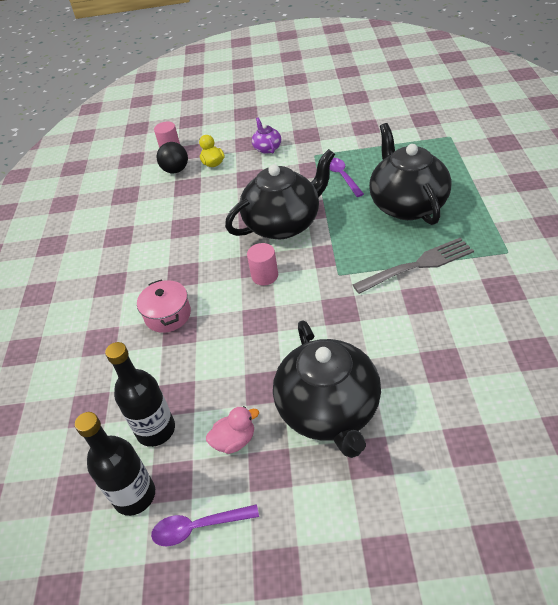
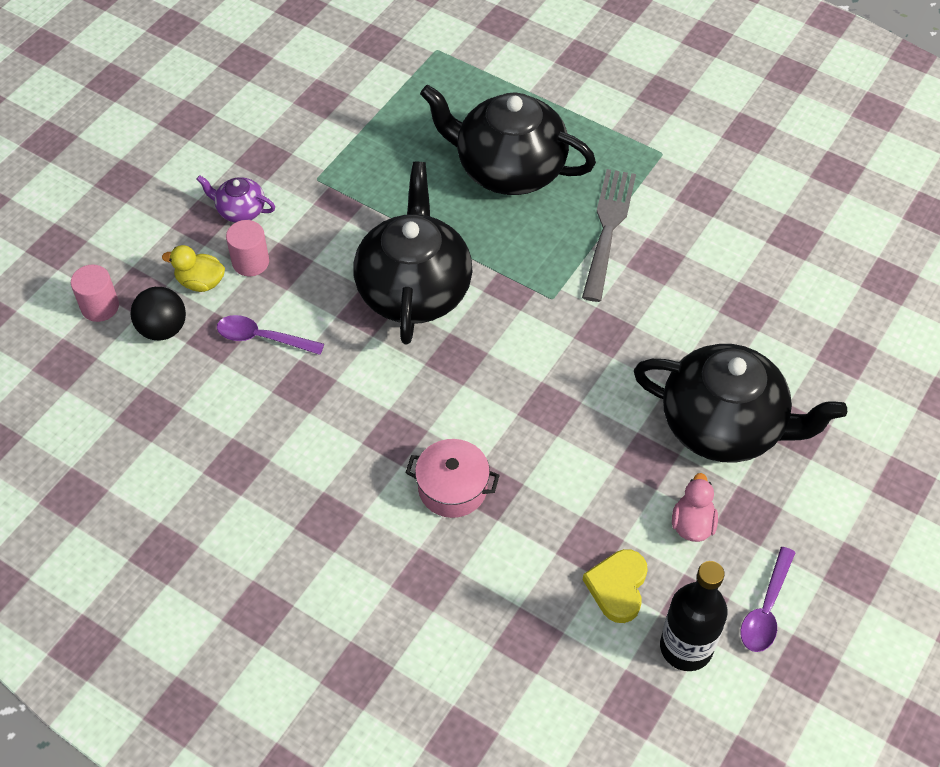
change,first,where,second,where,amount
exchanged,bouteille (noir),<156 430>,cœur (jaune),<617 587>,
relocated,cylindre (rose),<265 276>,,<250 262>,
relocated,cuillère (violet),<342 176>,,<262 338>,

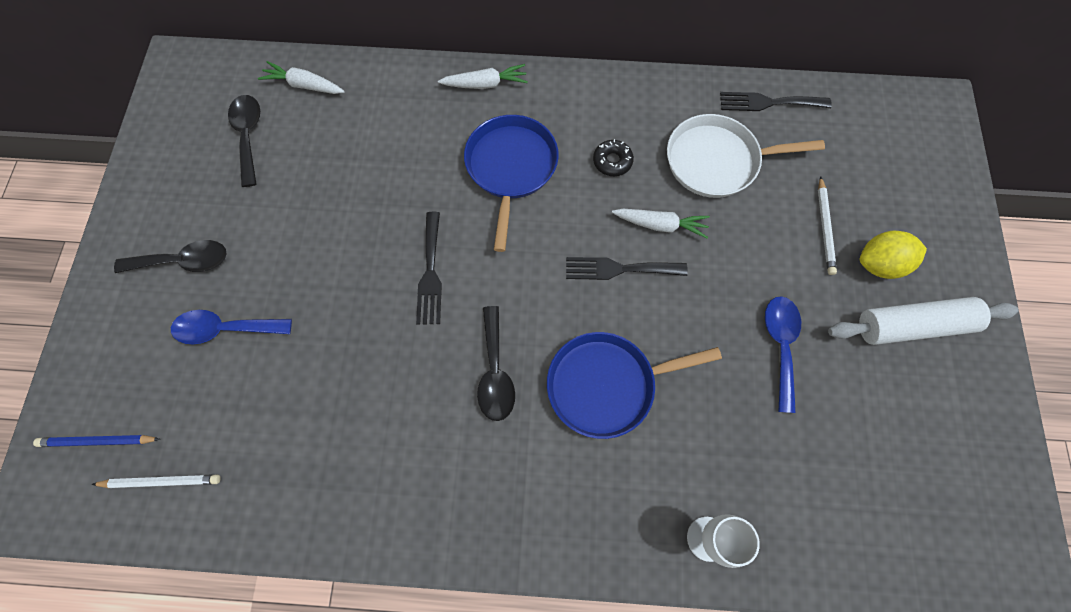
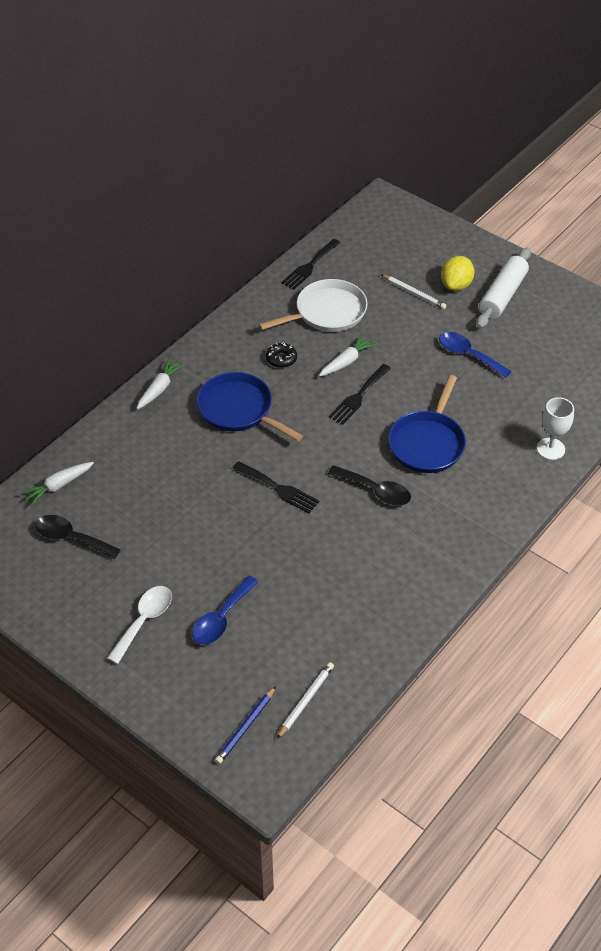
change,first,where,second,where,amount
colour,cuillère (noir),<183 261>,cuillère (blanc),<144 621>,
spun,poêle (blanc),<716 161>,,<327 312>,150 degrees counterclockwise

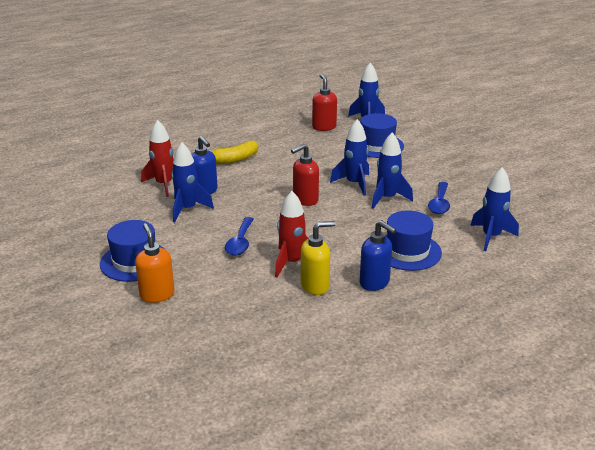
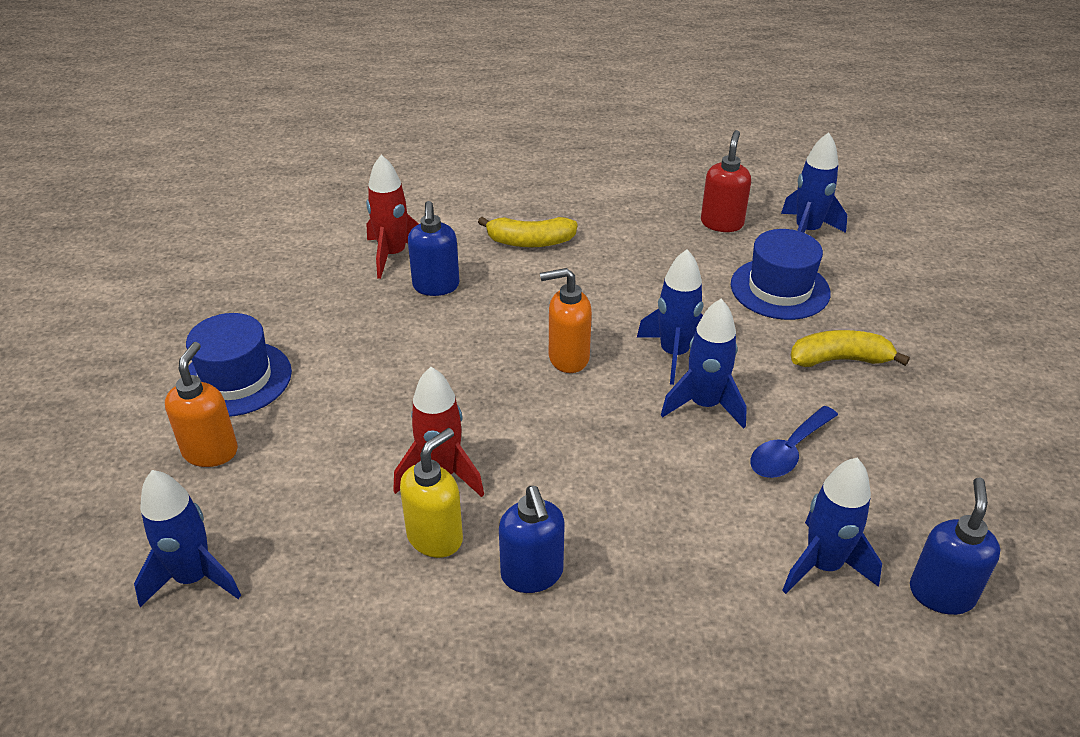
change,first,where,second,where,amount
relocated,fusée (bleu),<187 209>,,<194 578>,
missing,cuillère (bleu),<240 242>,,,
colour,distributeur de savon (rouge),<305 200>,distributeur de savon (orange),<567 358>,
spun,distributeur de savon (jaune),<315 286>,,<435 537>,60 degrees counterclockwise
missing,chapeau (bleu),<407 251>,,,
appeared,,,banane (jaune),<840 359>,
appeared,,,distributeur de savon (bleu),<941 593>,

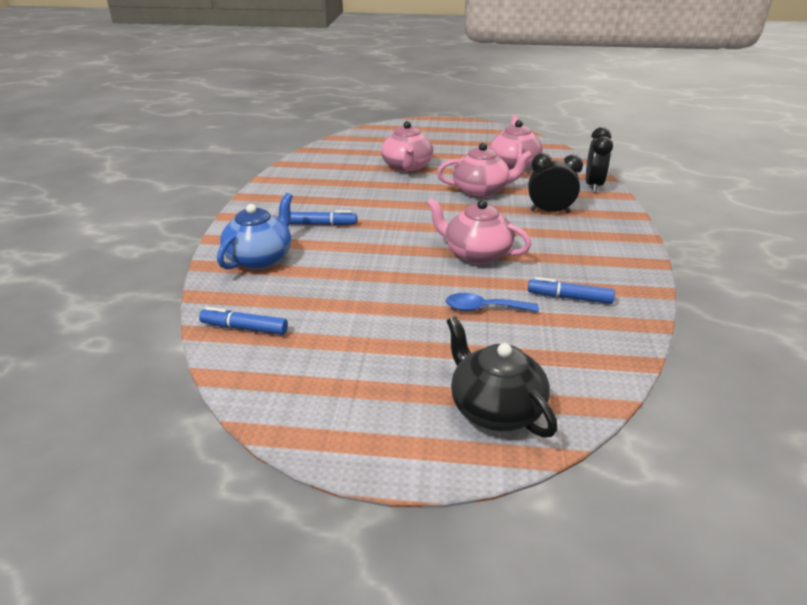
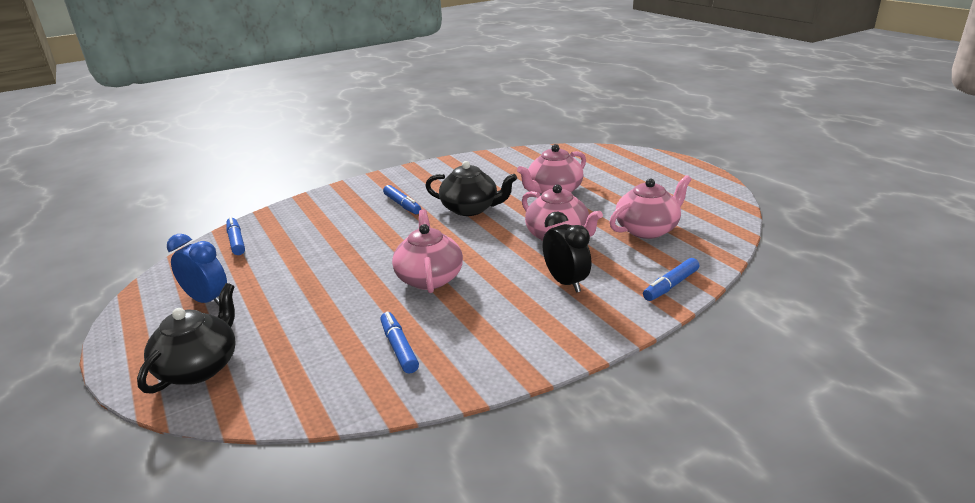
change,first,where,second,where,amount
missing,théière (bleu),<260 258>,,,
missing,cuillère (bleu),<483 308>,,,
exchanged,réveil (noir),<593 186>,feutre (bleu),<670 285>,
appeared,,,réveil (bleu),<207 300>,
appeared,,,théière (noir),<470 209>,

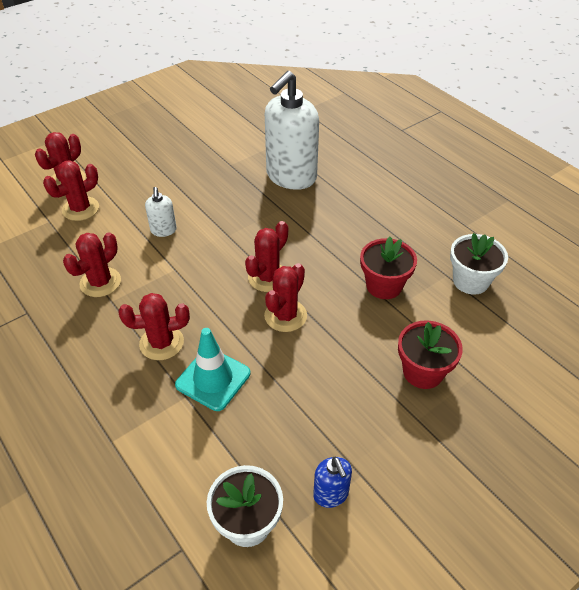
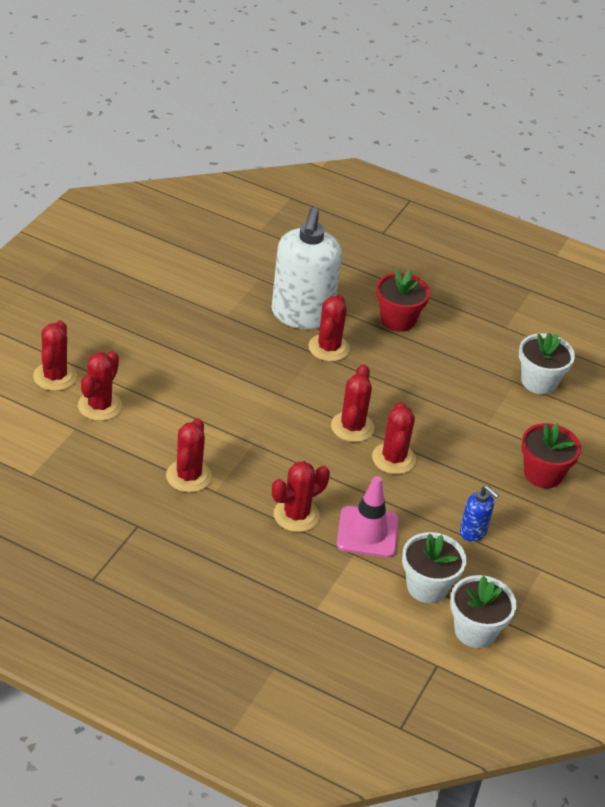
change,first,where,second,where,amount
missing,distributeur de savon (blanc),<163 230>,,,
colour,cône de chantier (turquoise),<213 379>,cône de chantier (rose),<367 532>,
relocated,distributeur de savon (bleu),<331 494>,,<473 532>,
relocated,pot de fleurs (rouge),<384 285>,,<397 319>,
appeared,,,cactus (rouge),<328 348>,
appeared,,,pot de fleurs (blanc),<427 586>,

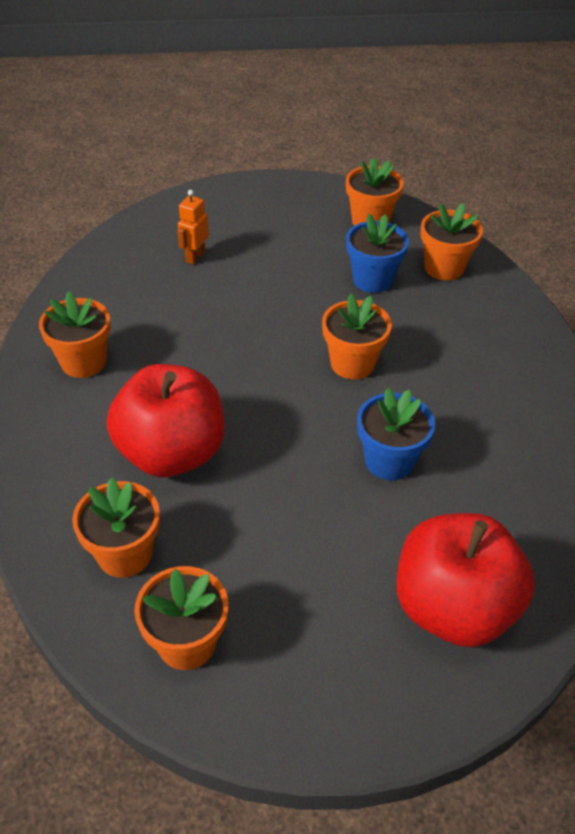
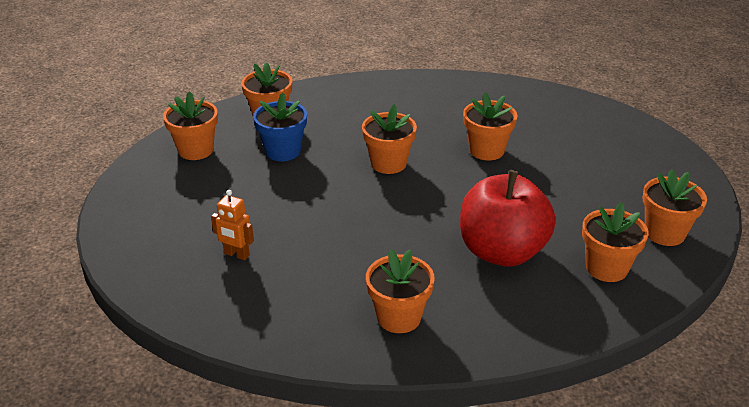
change,first,where,second,where,amount
colour,pot de fleurs (bleu),<389 461>,pot de fleurs (orange),<486 150>,
missing,pomme (rouge),<453 607>,,,

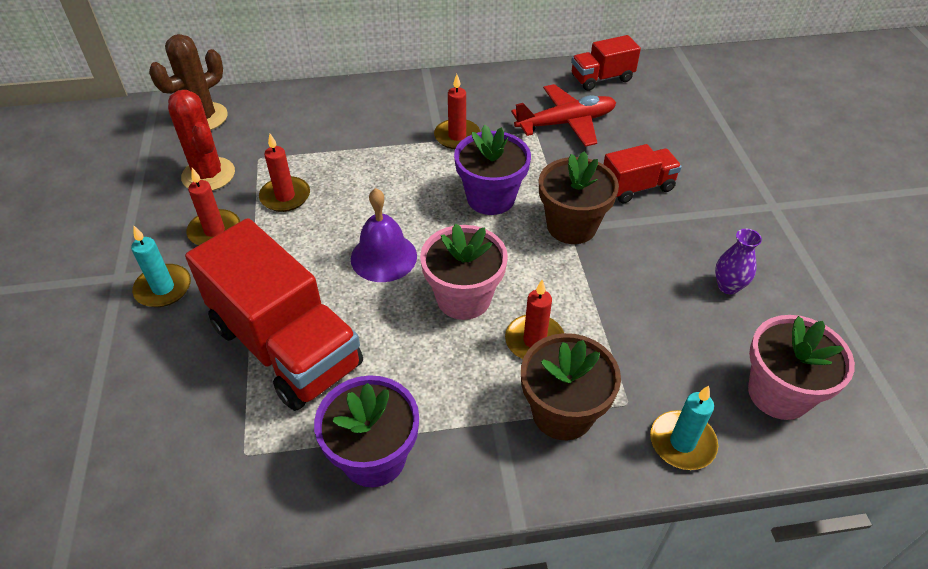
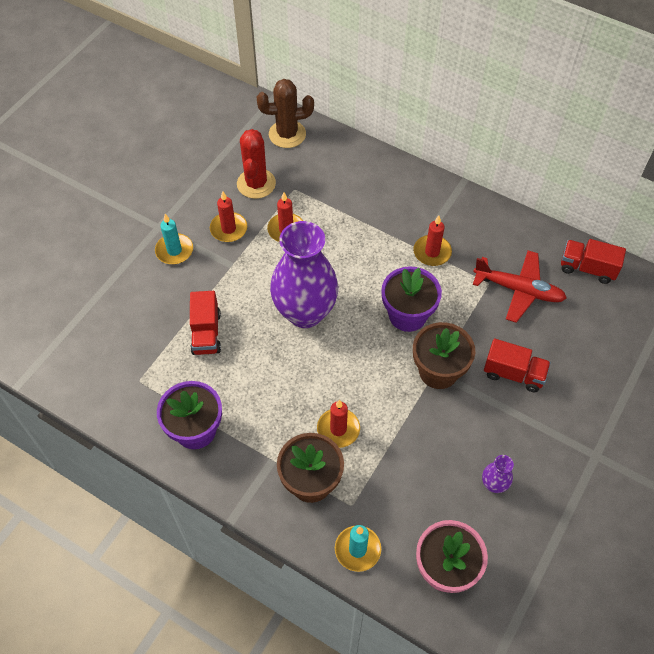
change,first,where,second,where,amount
size,camion (rouge),<286 346>,,<206 333>,x0.51
exchanged,cloche (violet),<383 257>,vase (violet),<305 312>,
missing,pot de fleurs (rose),<463 298>,,,

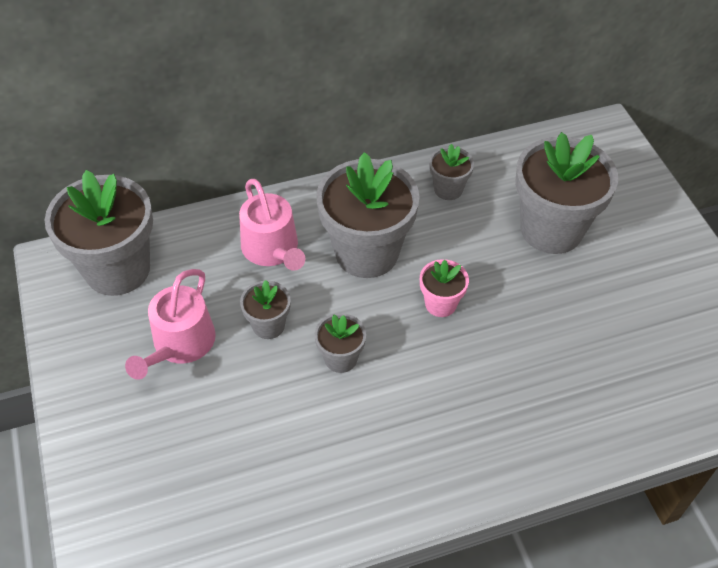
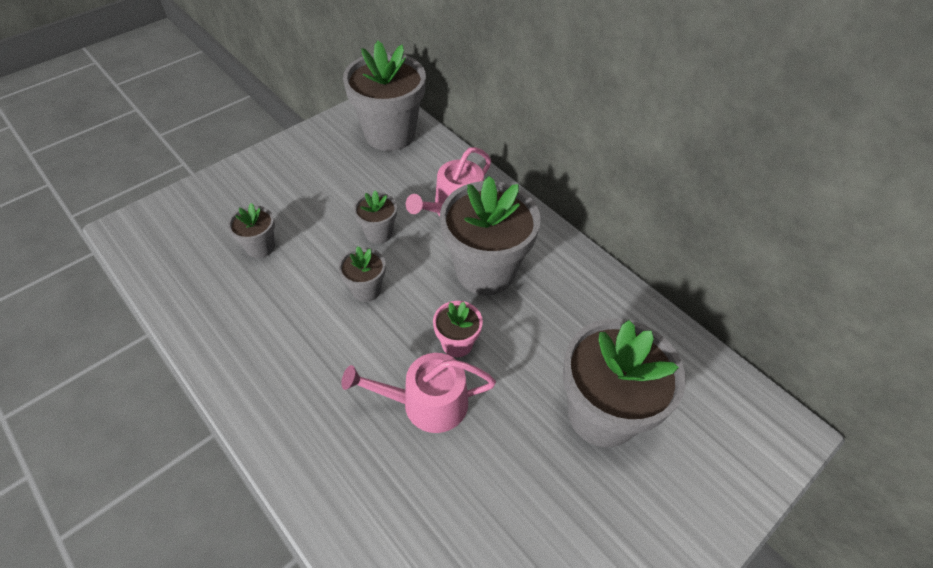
change,first,where,second,where,amount
relocated,arrosoir (rose),<180 344>,,<426 403>,
relocated,pot de fleurs (gris),<448 189>,,<260 247>,

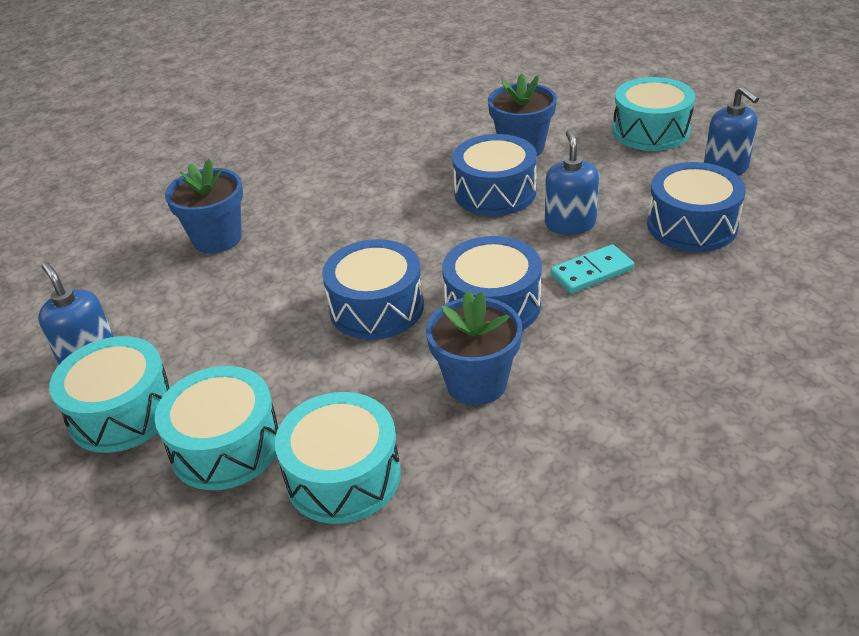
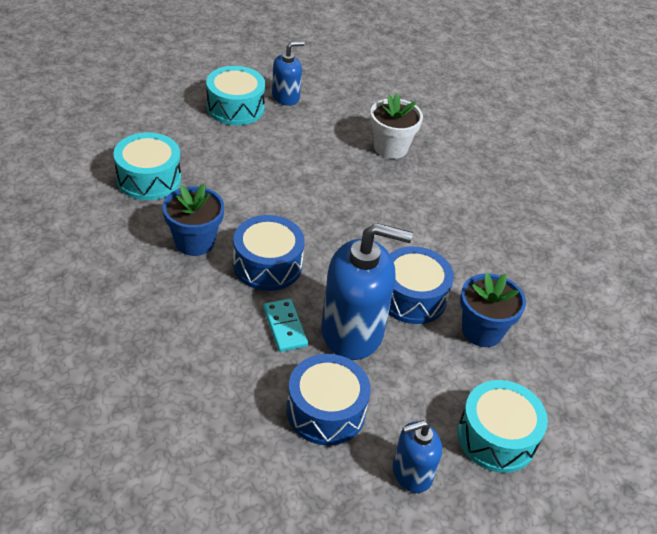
change,first,where,second,where,amount
missing,tambour (turquoise),<226 446>,,,
colour,pot de fleurs (bleu),<217 238>,pot de fleurs (blanc),<390 148>,
missing,tambour (bleu),<376 307>,,,
size,distributeur de savon (bleu),<570 224>,,<352 331>,x1.83

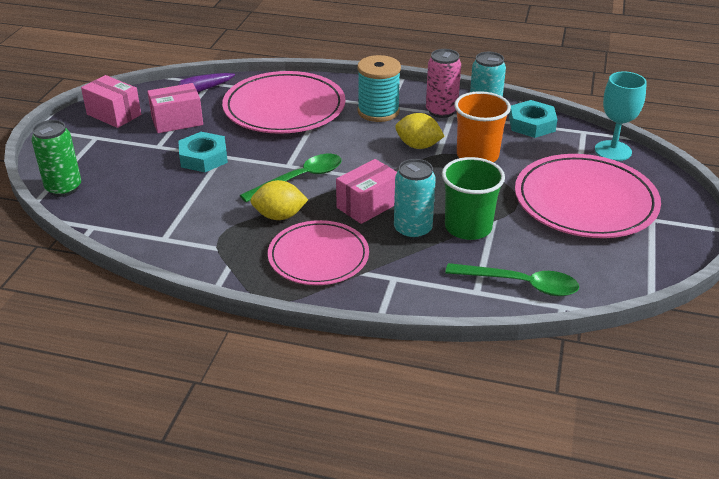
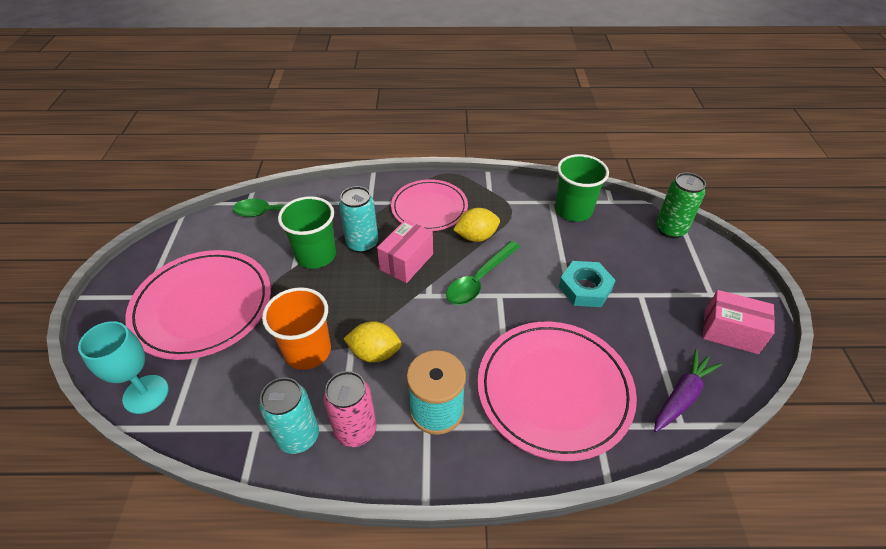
change,first,where,second,where,amount
missing,boîte (rose),<177 121>,,,
missing,écrou (turquoise),<532 124>,,,
appeared,,,gobelet (vert),<573 210>,

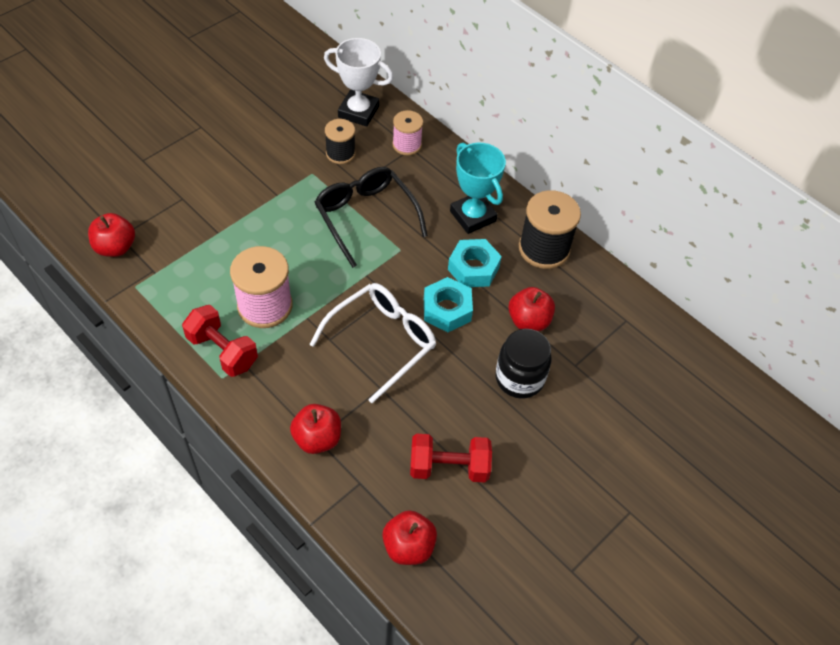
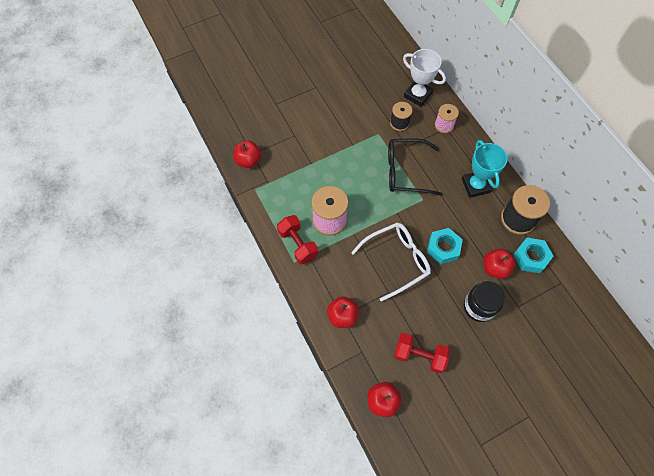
change,first,where,second,where,amount
spun,lunettes (noir),<365 217>,,<405 171>,75 degrees counterclockwise
relocated,écrou (turquoise),<473 268>,,<530 257>,

